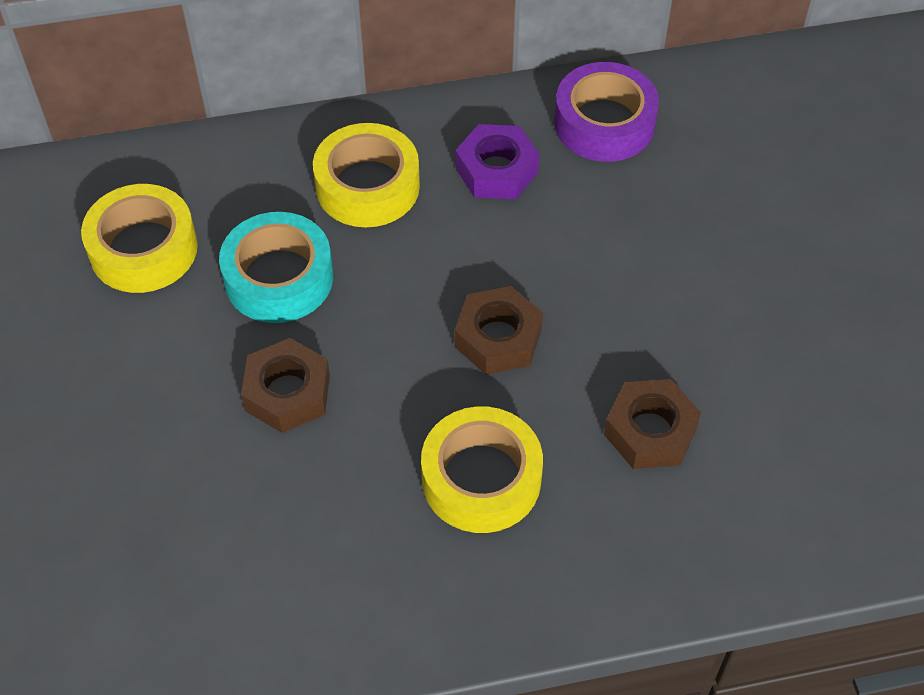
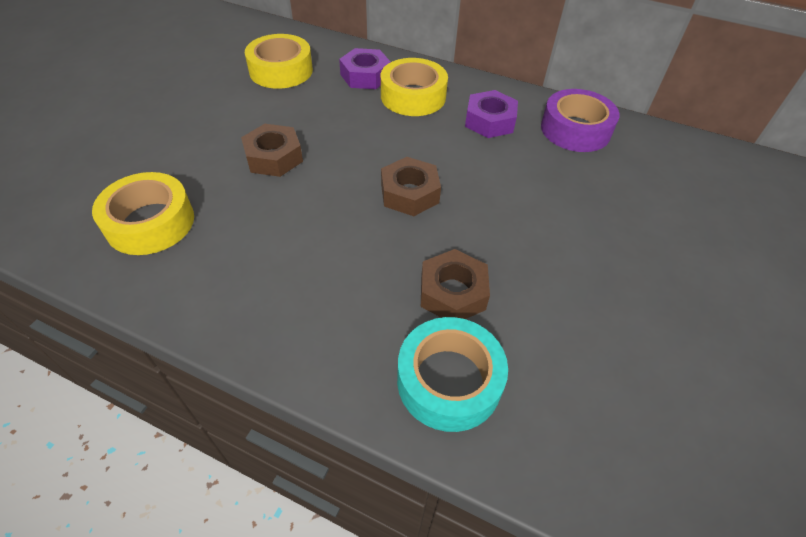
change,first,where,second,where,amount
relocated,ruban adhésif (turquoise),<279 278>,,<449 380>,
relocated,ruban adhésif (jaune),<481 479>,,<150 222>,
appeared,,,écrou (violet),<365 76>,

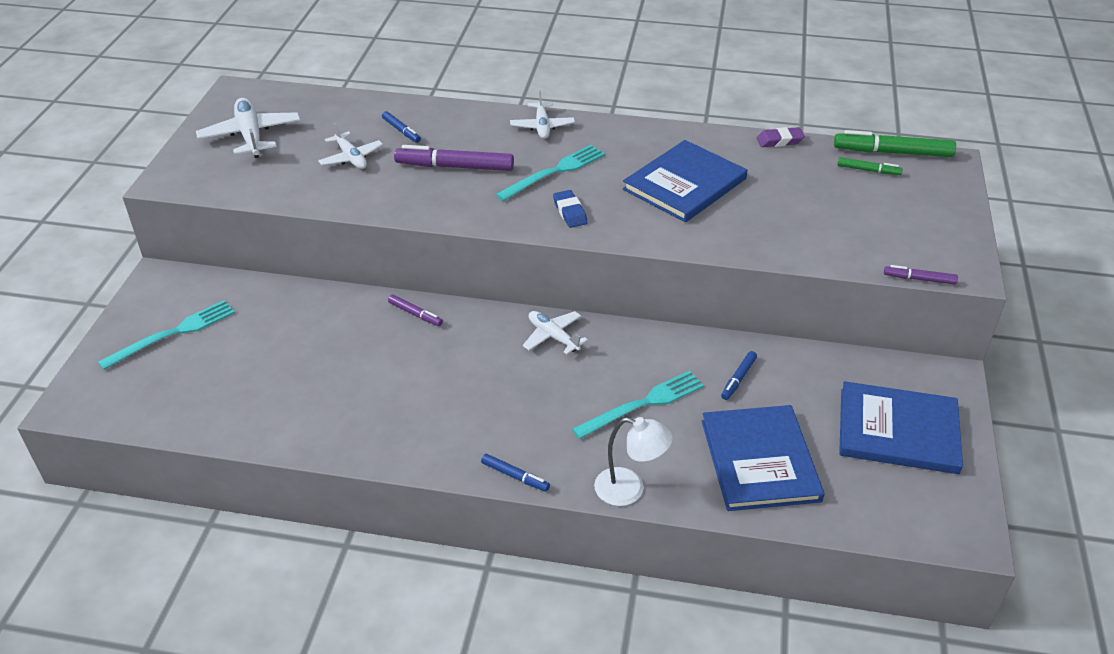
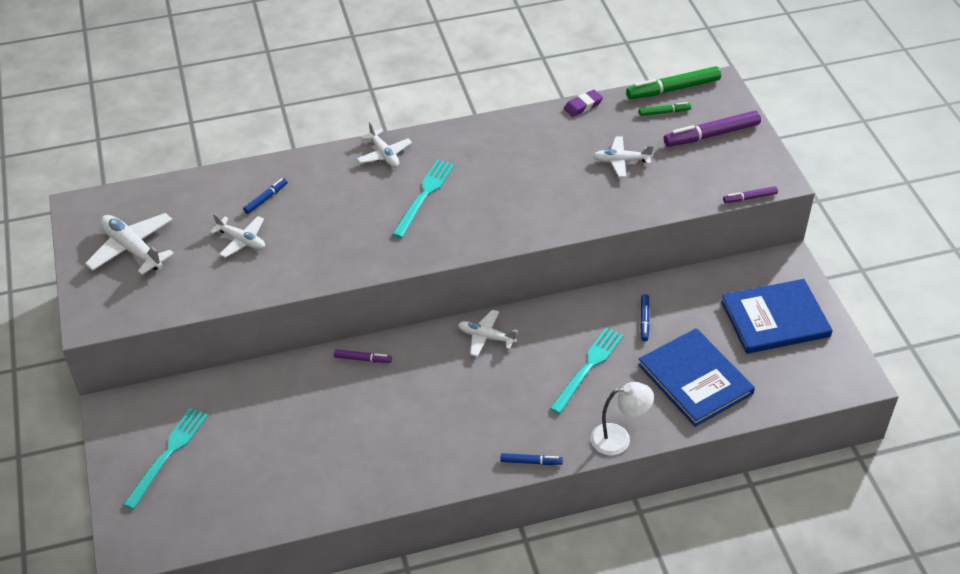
change,first,where,second,where,amount
spun,feutre (bleu),<401 131>,,<266 199>,75 degrees counterclockwise
relocated,feutre (violet),<455 167>,,<711 135>,
missing,gomme (bleu),<570 212>,,,
missing,livre (bleu),<684 184>,,,
appeared,,,avion (blanc),<621 161>,

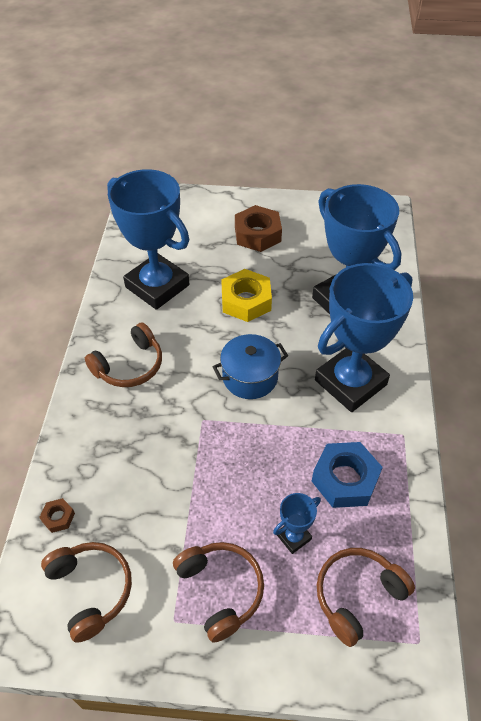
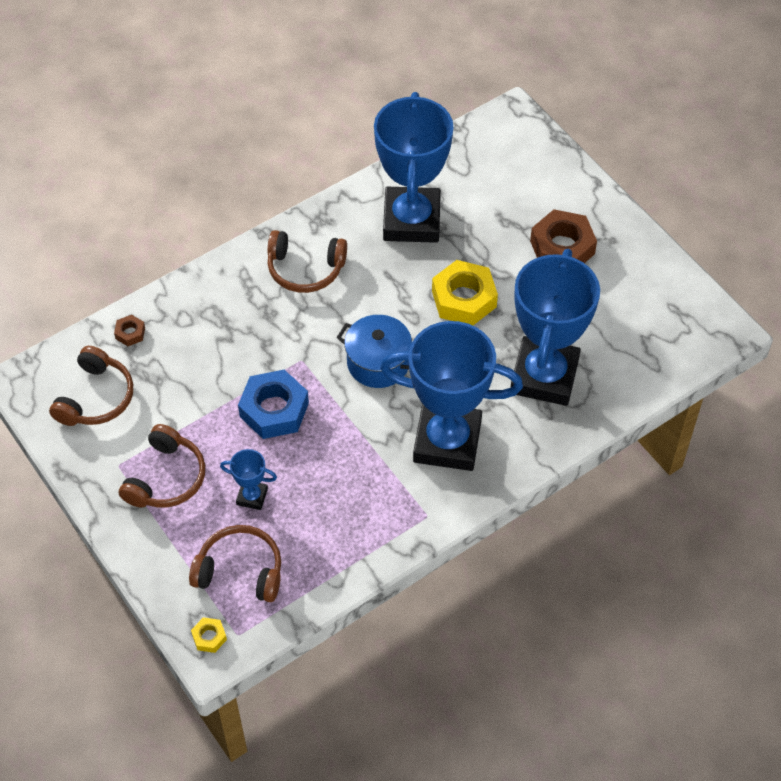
change,first,where,second,where,amount
relocated,écrou (bleu),<345 479>,,<274 410>,
appeared,,,écrou (jaune),<209 637>,

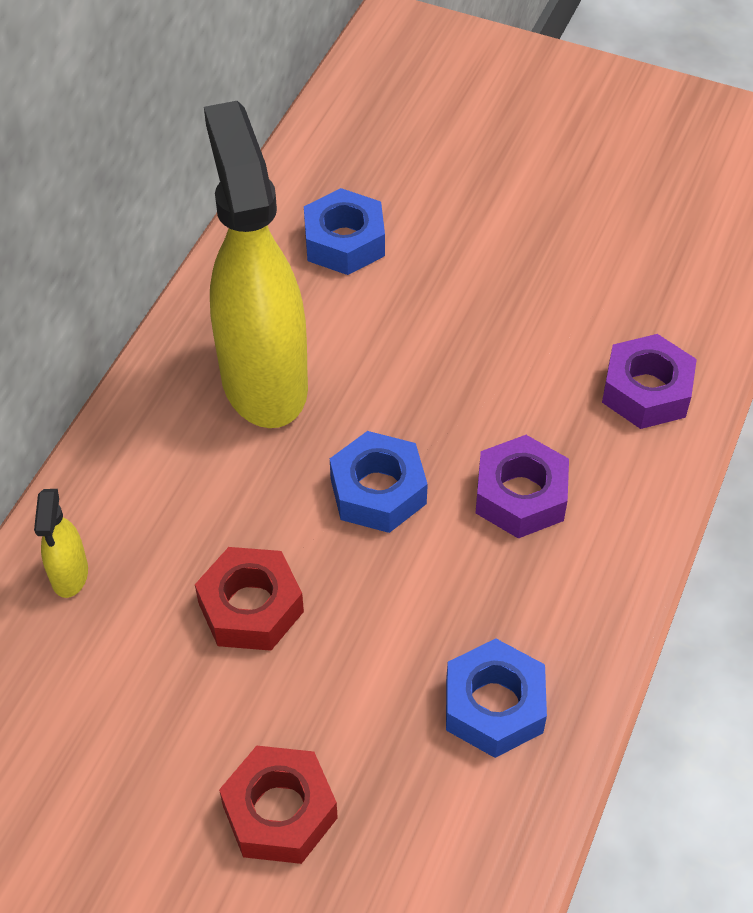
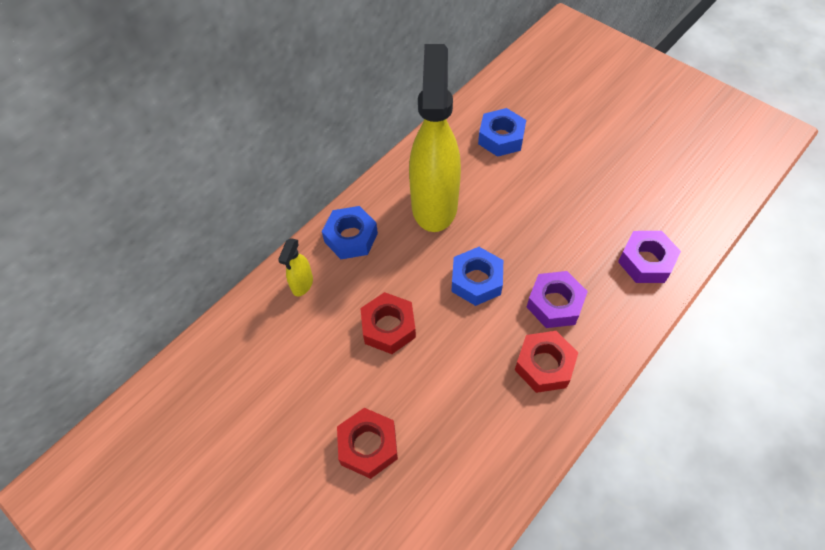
change,first,where,second,where,amount
relocated,écrou (bleu),<494 706>,,<351 237>,
appeared,,,écrou (rouge),<544 365>,

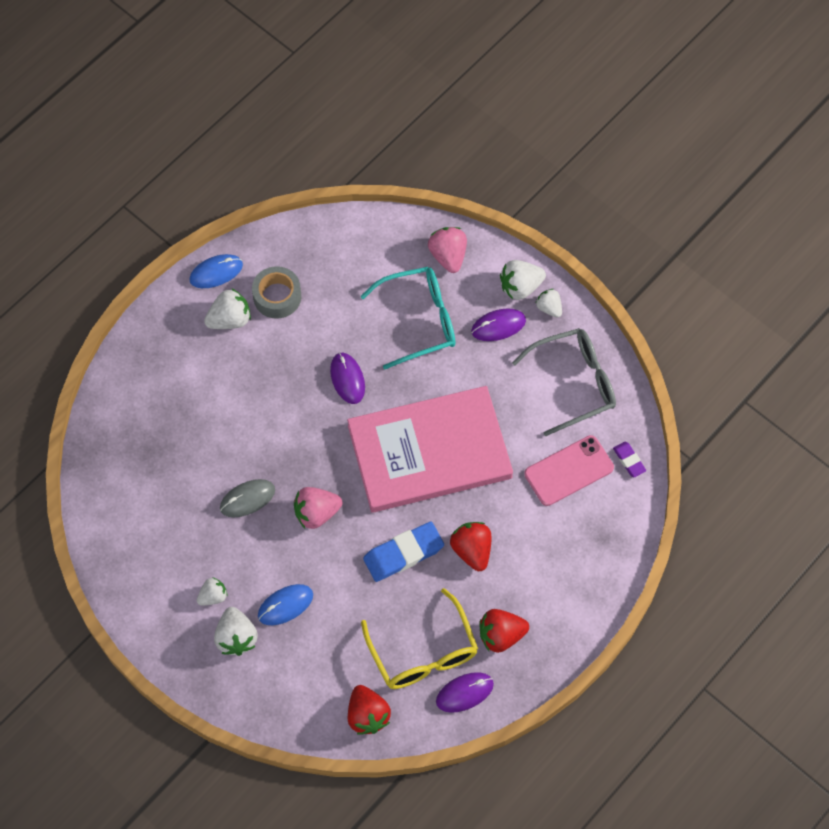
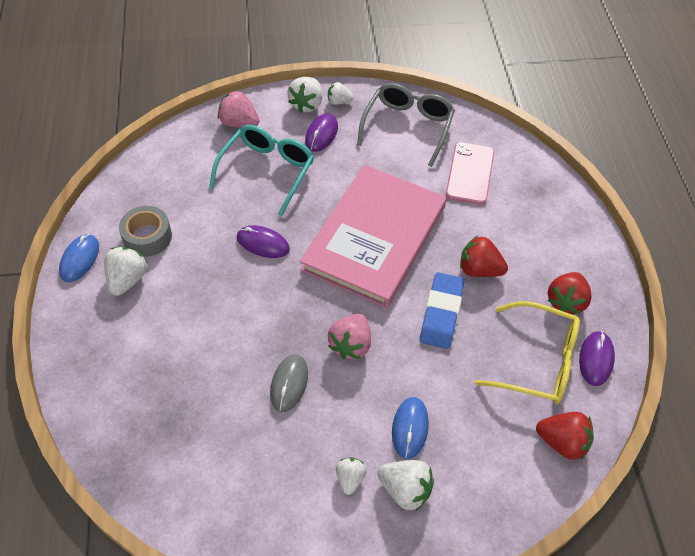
change,first,where,second,where,amount
missing,gomme (violet),<629 460>,,,

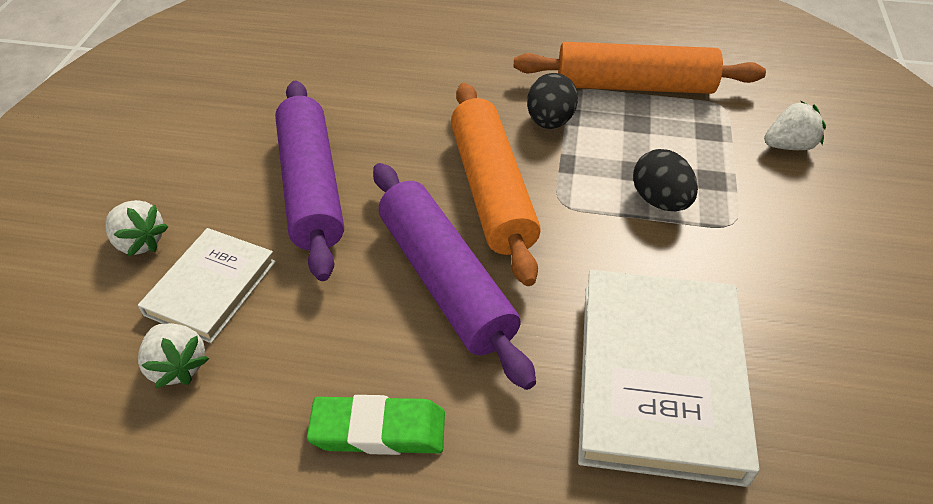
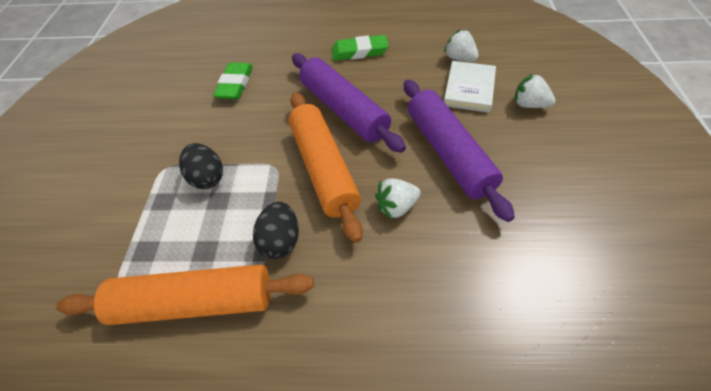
change,first,where,second,where,amount
exchanged,livre (blanc),<659 378>,gomme (vert),<235 84>,
relocated,fraise (blanc),<788 145>,,<396 207>,

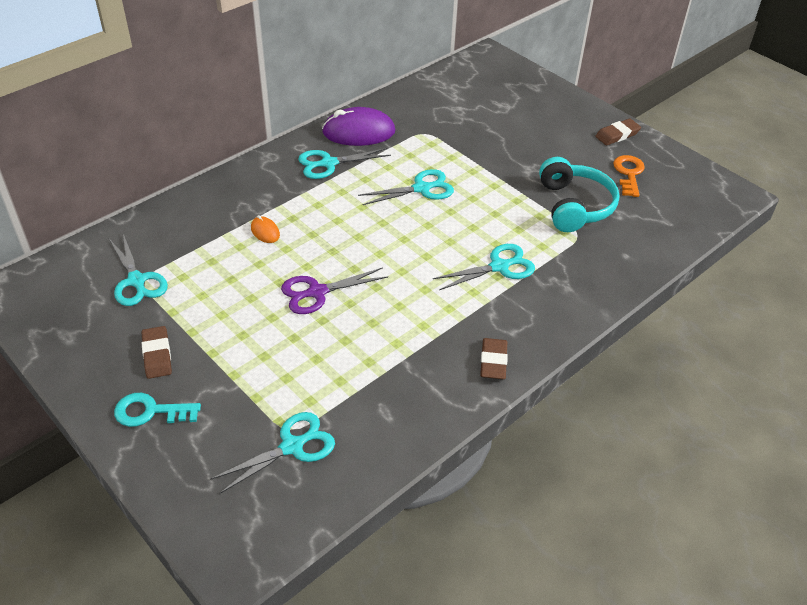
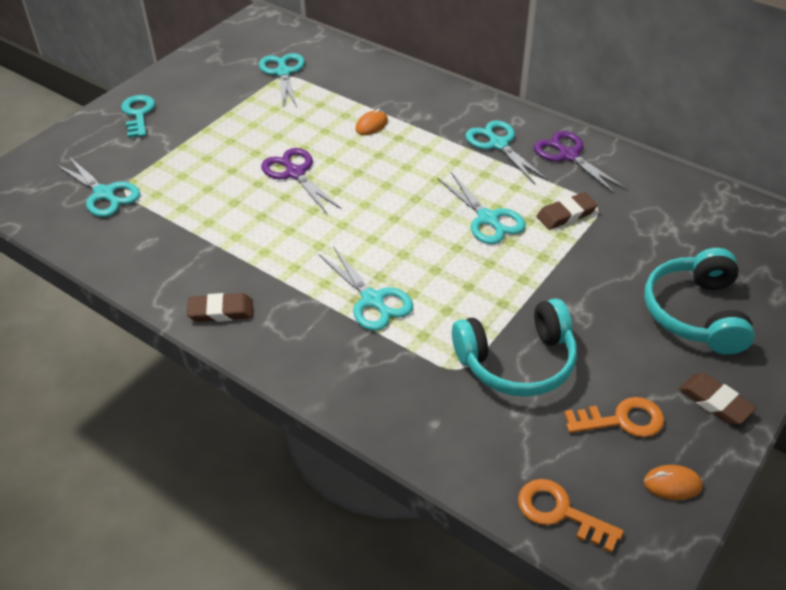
change,first,where,second,where,amount
spun,ciseaux (turquoise),<137 281>,,<283 72>,120 degrees clockwise
relocated,gomme (marron),<157 355>,,<566 214>,
exchanged,souris (violet),<359 132>,ciseaux (violet),<568 155>,
appeared,,,clé (orange),<560 512>,
appeared,,,casque audio (turquoise),<696 313>,
appeared,,,souris (orange),<672 484>,

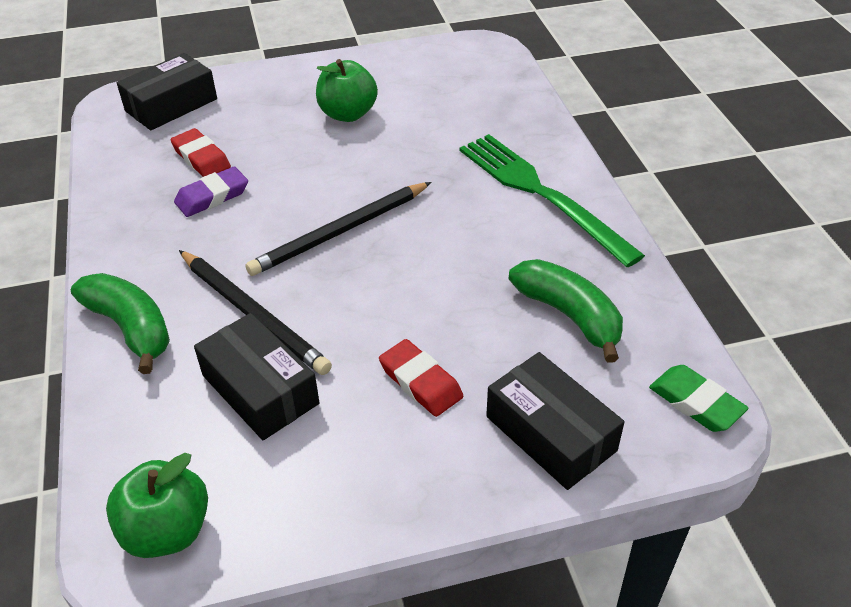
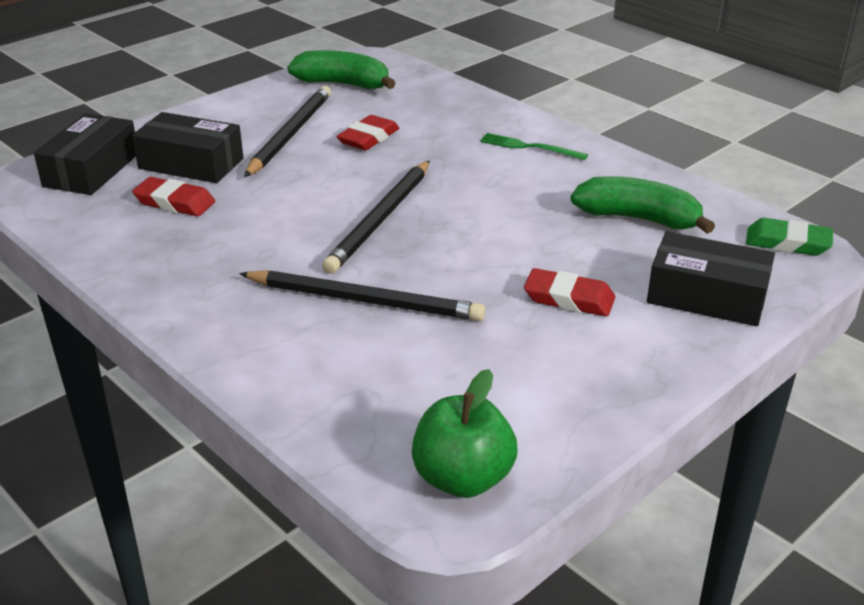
change,first,where,second,where,amount
relocated,banane (vert),<130 328>,,<343 84>,
missing,gomme (violet),<212 196>,,,
relocated,boîte (noir),<260 389>,,<191 164>,
exchanged,pomme (vert),<348 114>,crayon (noir),<290 134>,
size,fourchette (vert),<542 194>,,<529 147>,x0.47
appeared,,,gomme (rouge),<368 138>,

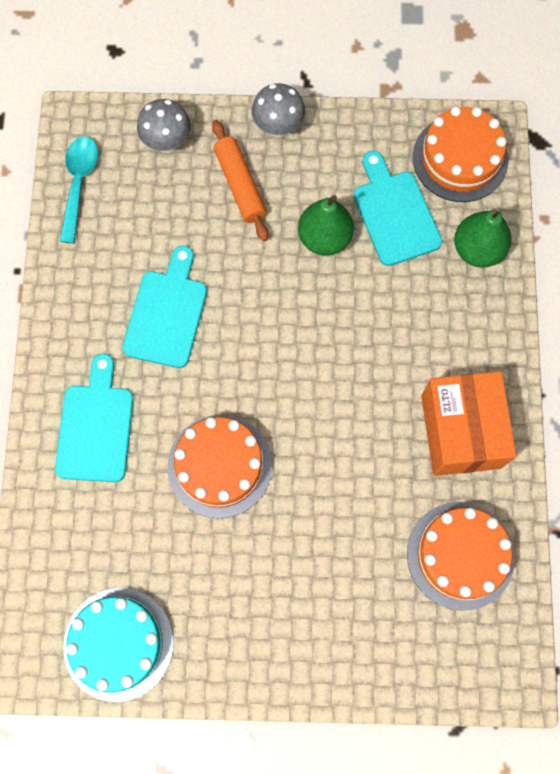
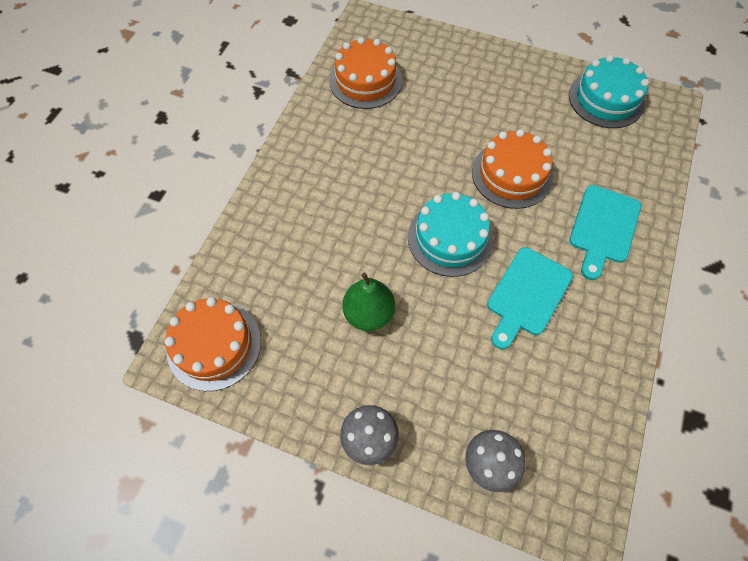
change,first,where,second,where,amount
missing,cuillère (turquoise),<79 184>,,,
missing,rouleau à pâtisserie (orange),<240 185>,,,
missing,planche à découper (turquoise),<395 213>,,,
missing,boîte (orange),<461 431>,,,
missing,poire (vert),<477 249>,,,
appeared,,,gâteau (turquoise),<450 238>,

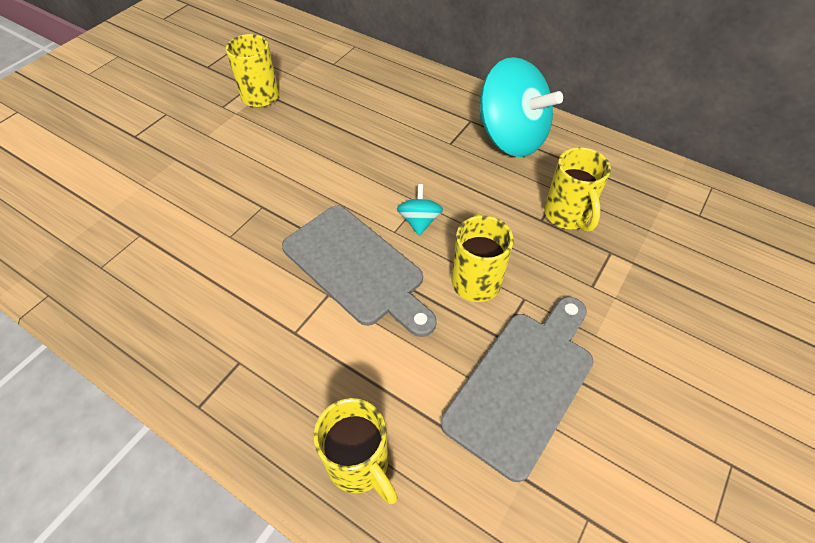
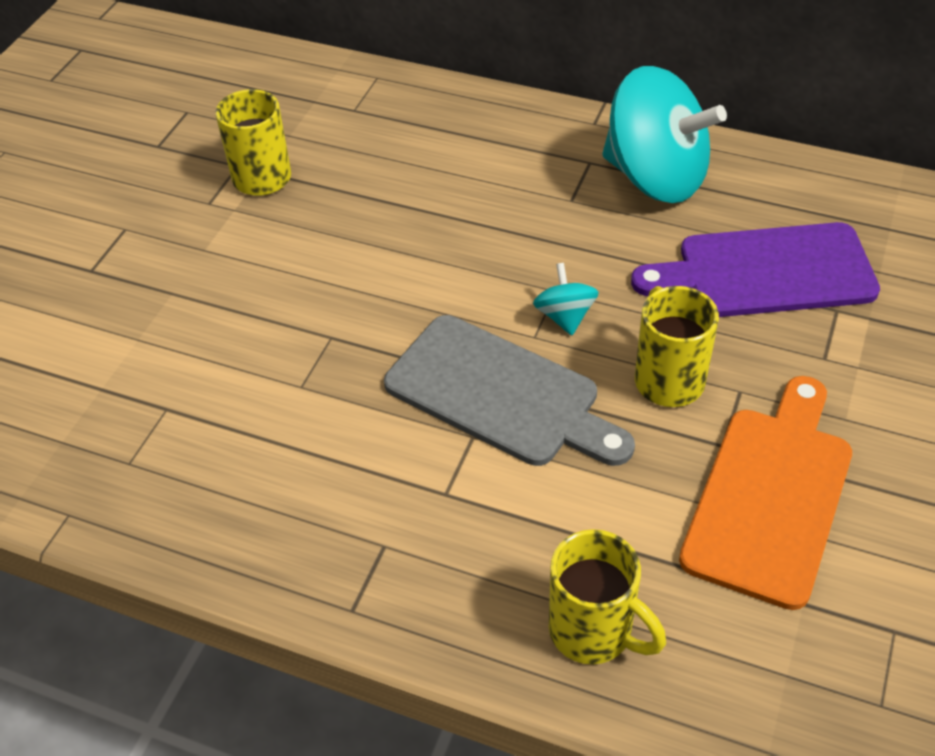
change,first,where,second,where,amount
colour,planche à découper (gris),<523 384>,planche à découper (orange),<770 495>,
exchanged,tasse (jaune),<567 216>,planche à découper (violet),<765 272>,

